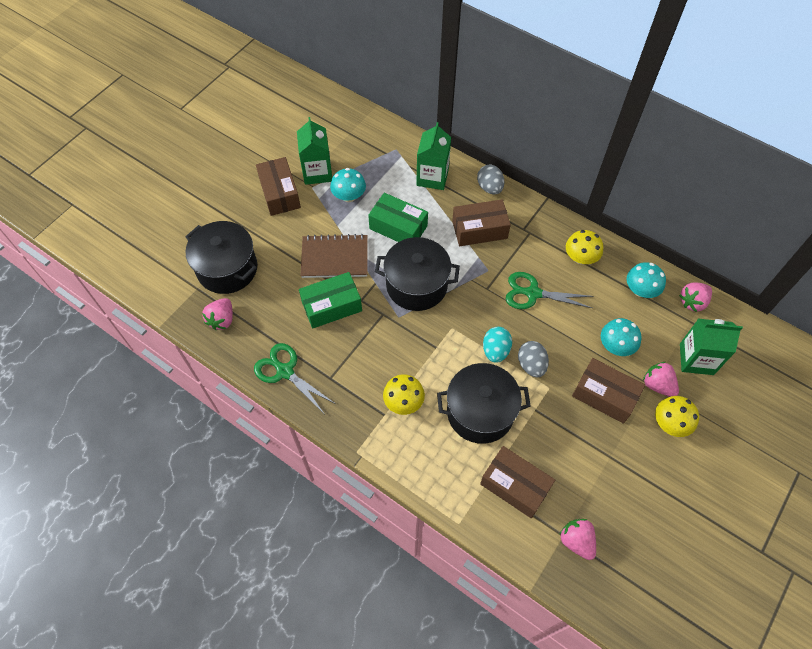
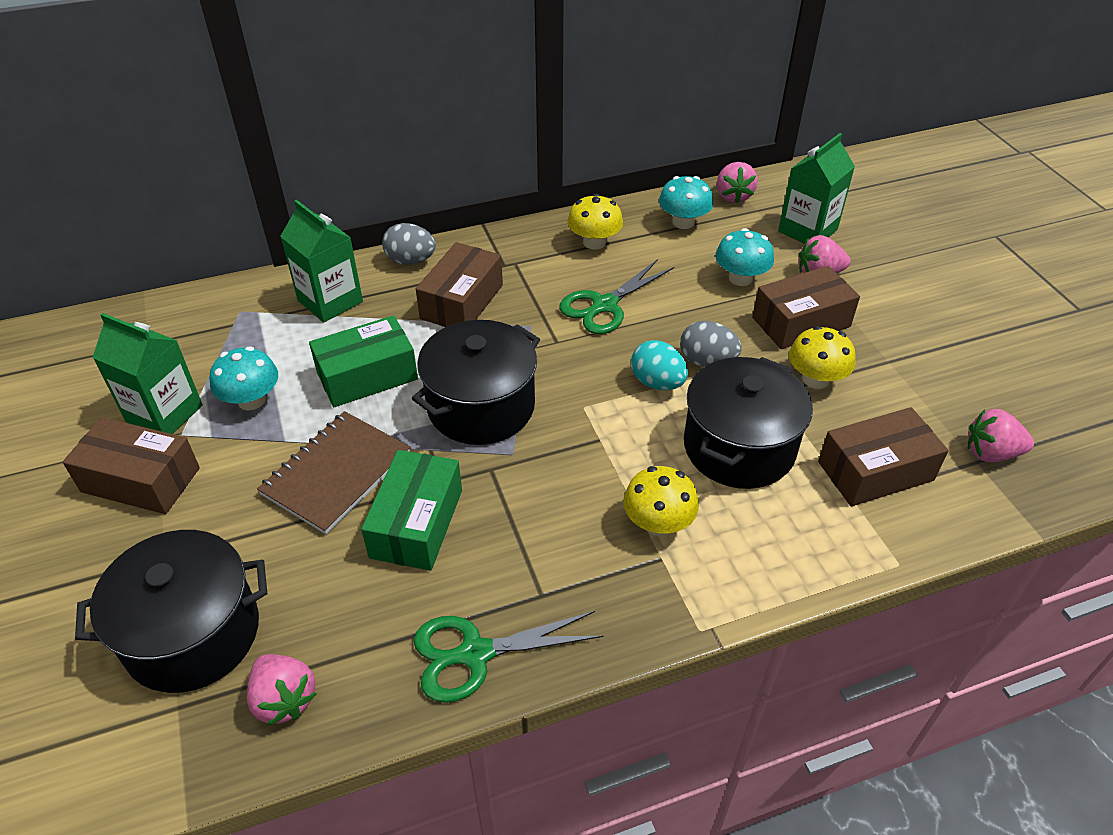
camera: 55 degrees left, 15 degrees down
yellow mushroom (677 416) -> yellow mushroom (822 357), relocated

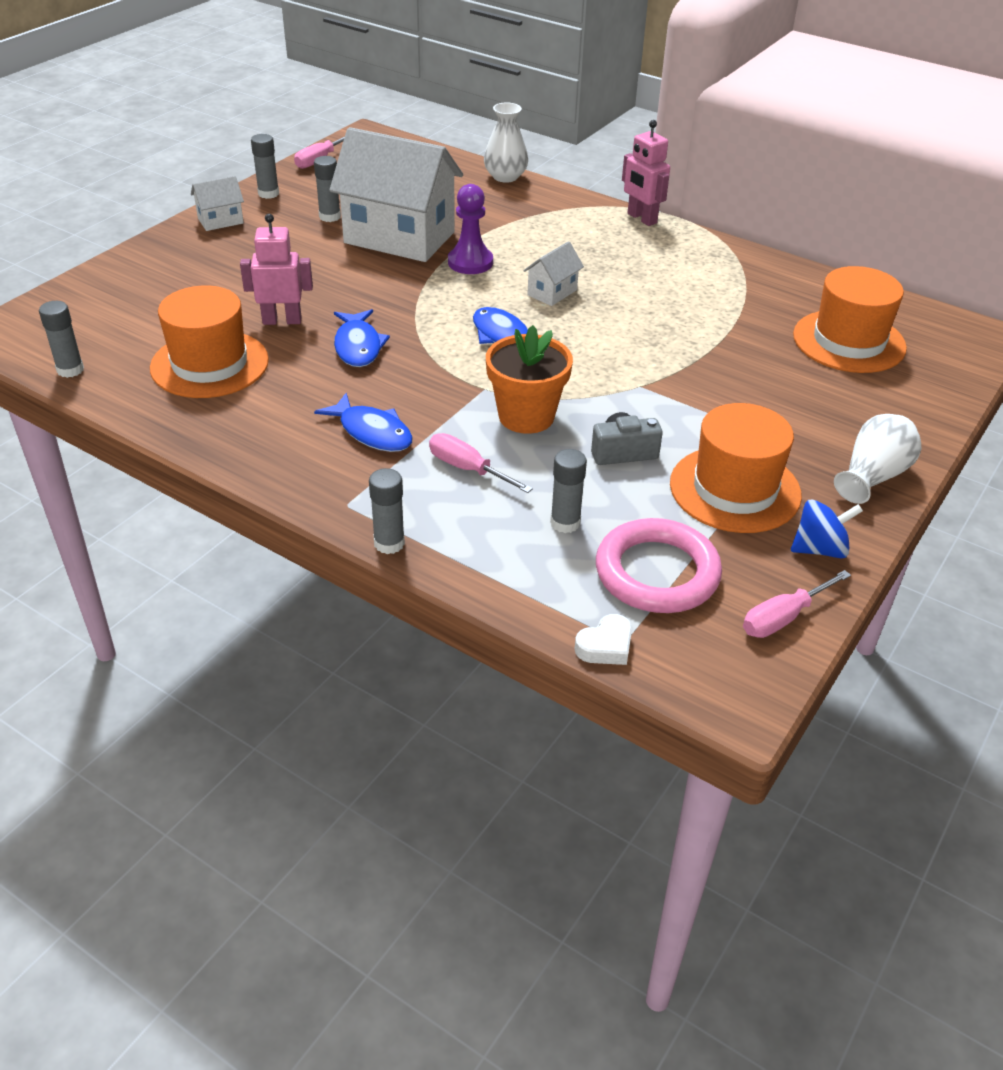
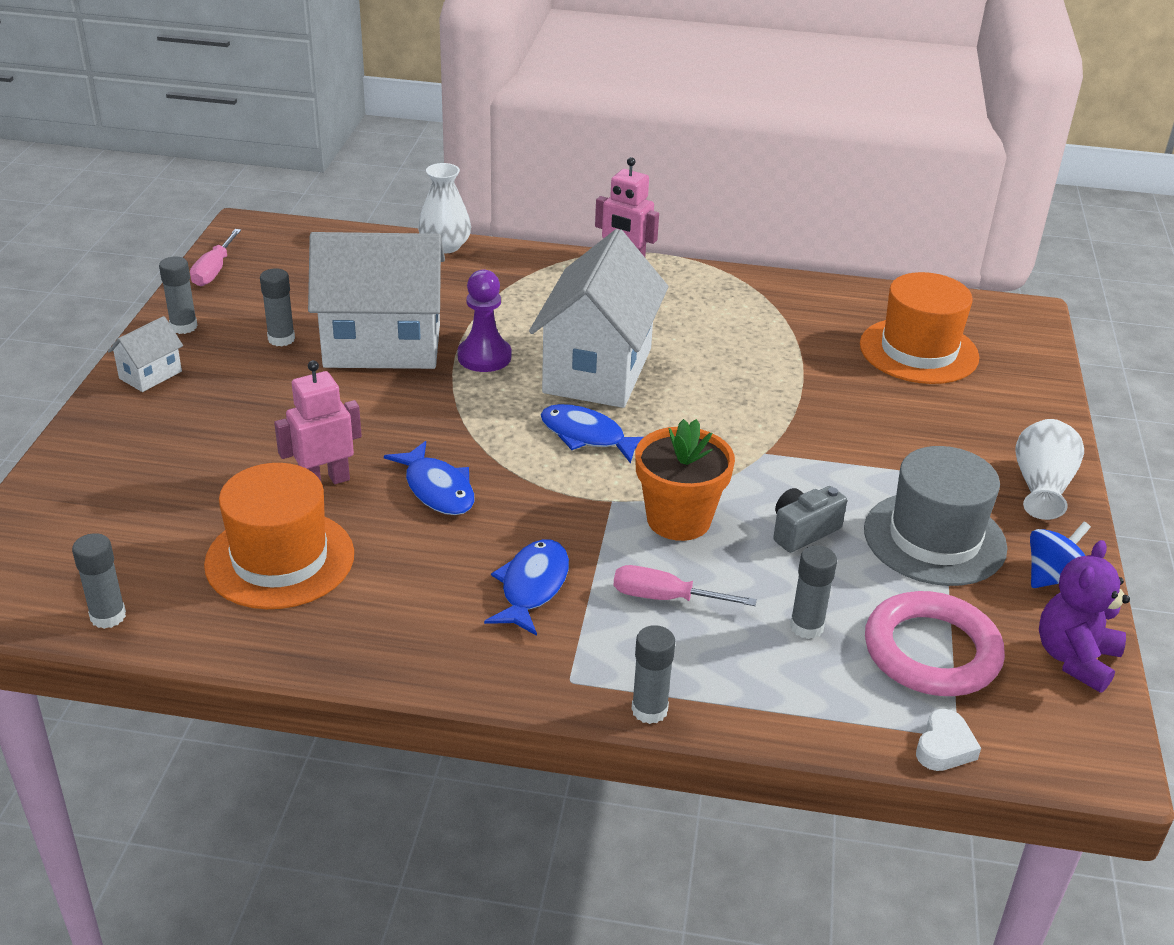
camera: 25 degrees left, 5 degrees down
pink screwdriver (797 604) -> purple teddy bear (1084 616)
orange hat (736 468) -> grey hat (936 516)
blue fish (363 422) -> blue fish (526 587), 90 degrees counterclockwise
white house (553 273) -> white house (599 318), x2.33

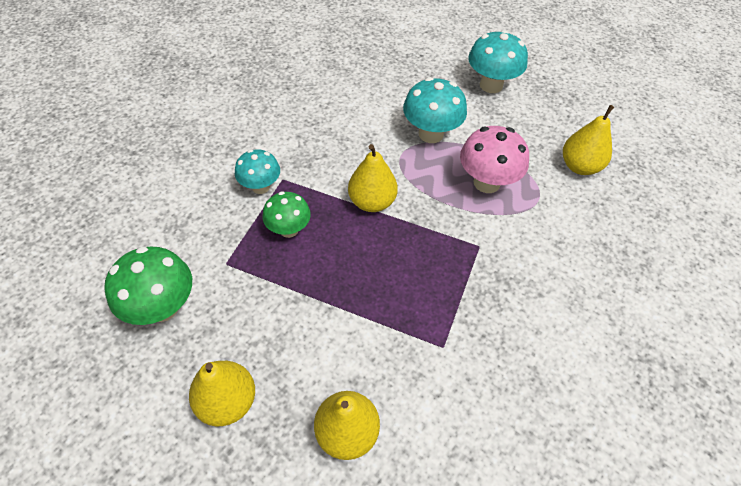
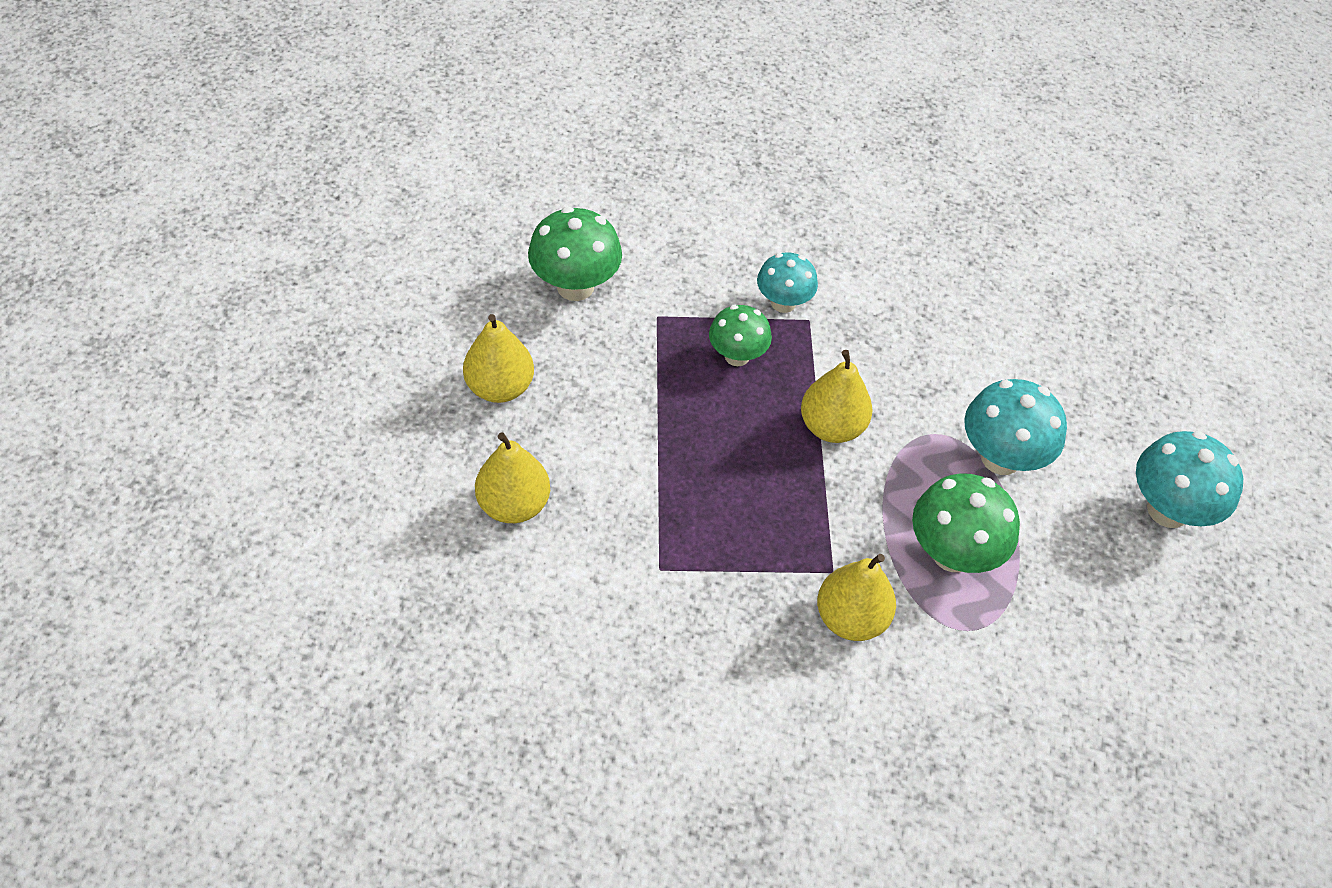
camera: 65 degrees right, 0 degrees up
yellow pear (588 140) -> yellow pear (856 597), relocated
pink mushroom (494 159) -> green mushroom (966 523)

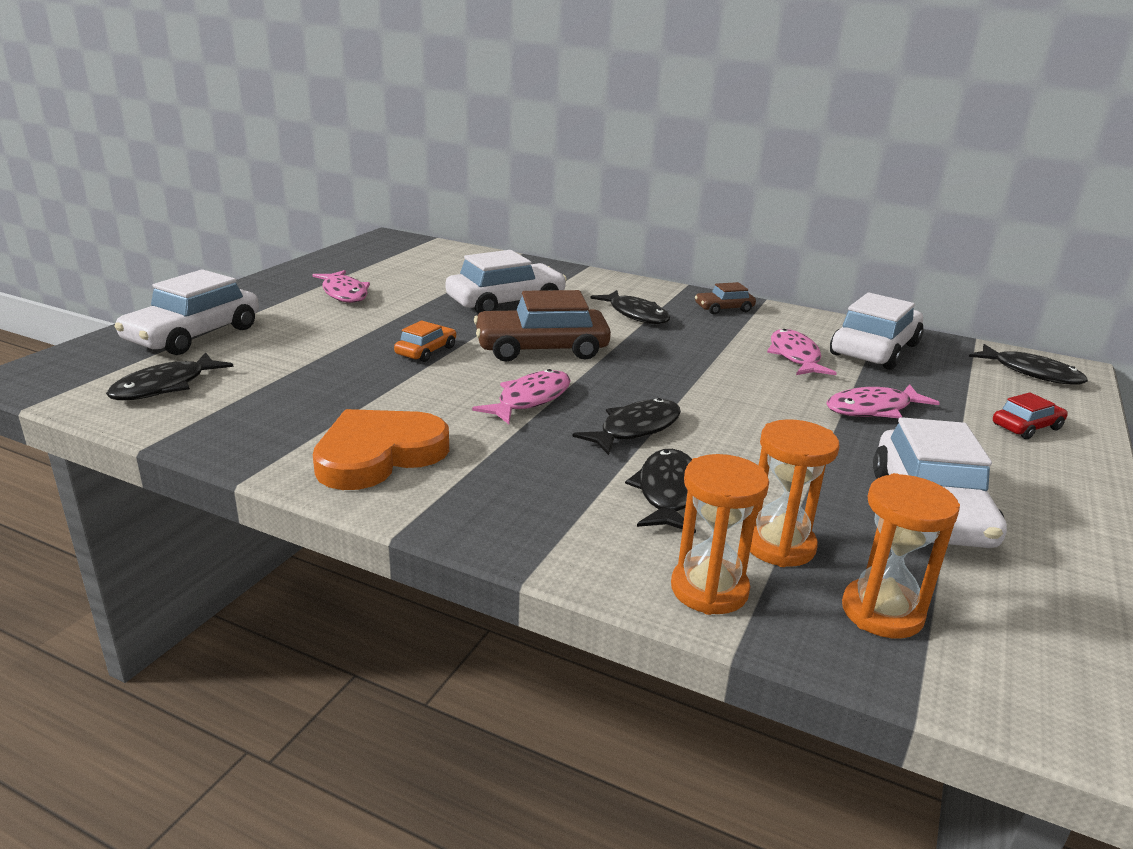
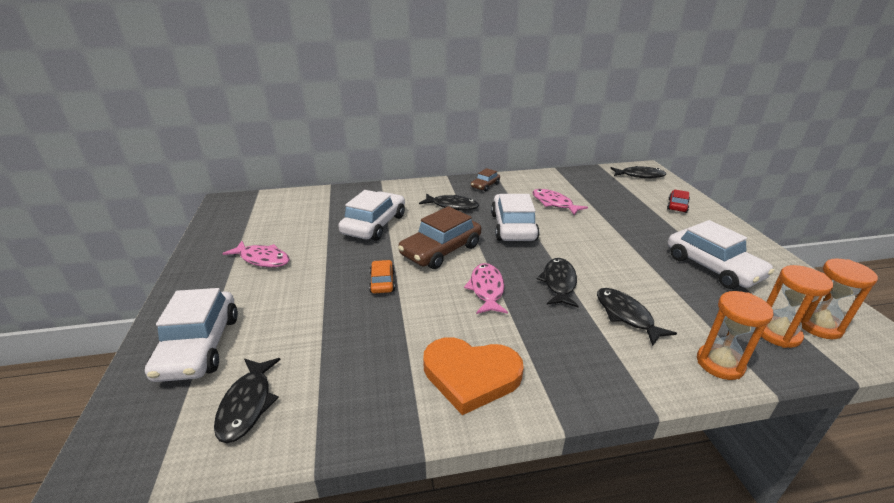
camera: 35 degrees left, 5 degrees up
pink fish (883 401) -> none
orange hourglass (794 493) -> orange hourglass (839 298), relocated
white car (876 331) -> white car (515 217), relocated
orange heart (381 449) -> orange heart (473 376), 90 degrees counterclockwise

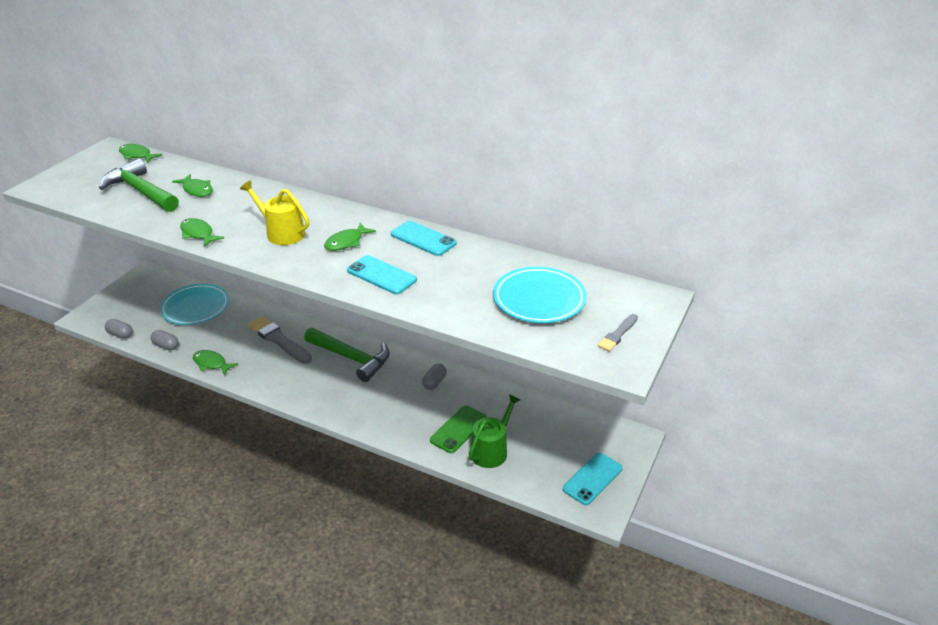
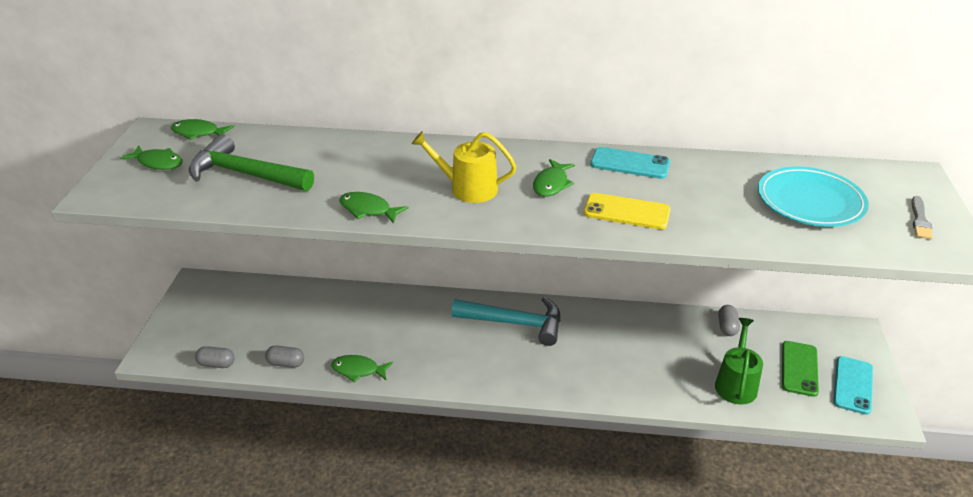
camera: 20 degrees left, 0 degrees up
turquoise plate (194 304) -> none
grey brush (280 340) -> none
green fish (192 185) -> green fish (151 158), relocated
grey capsule (434 377) -> grey capsule (729 320), relocated
green phone (458 429) -> green phone (800 369), relocated
green hammer (347 355) -> turquoise hammer (505 321)
turquoise phone (382 274) -> yellow phone (627 211)

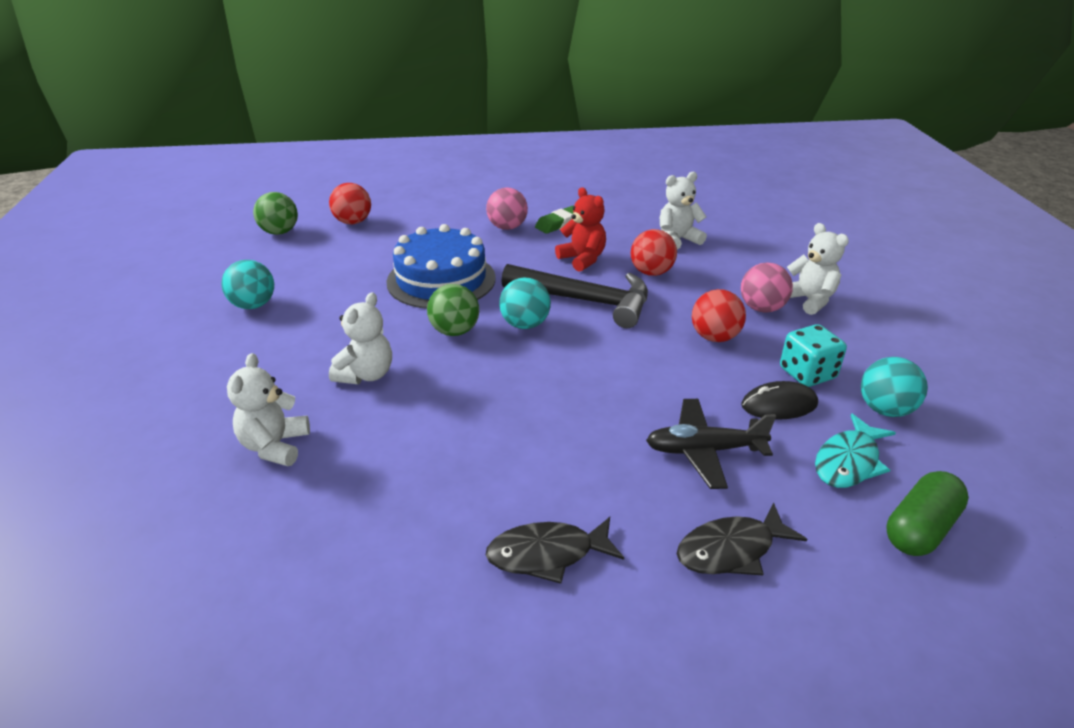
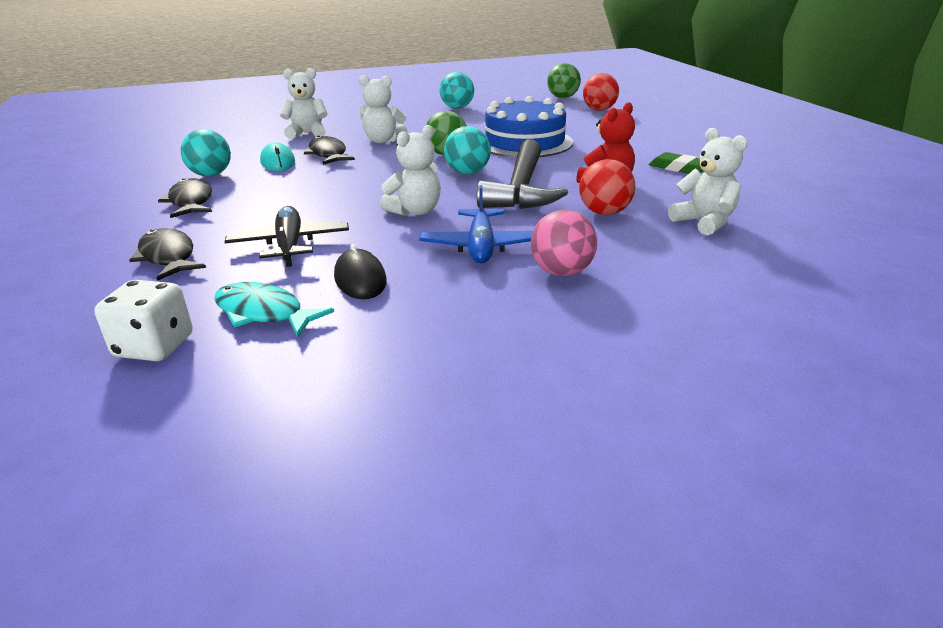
camera: 80 degrees right, 5 degrees down
pink ball (507 208) -> none
turquoise dice (813 355) -> none
none -> turquoise mouse (277 156)
none -> black fish (329 150)
white teddy bear (818 269) -> white teddy bear (410 170), relocated
turquoise ball (894 387) -> turquoise ball (206 153), relocated
red ball (719 315) -> blue plane (476 224)
green capsule (927 513) -> white dice (143 320)

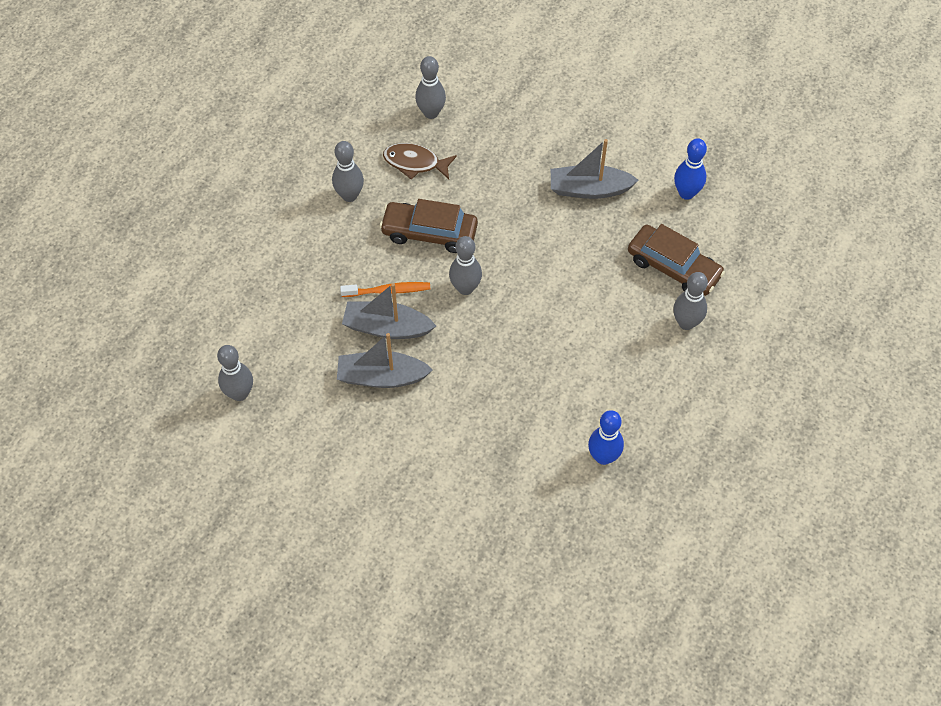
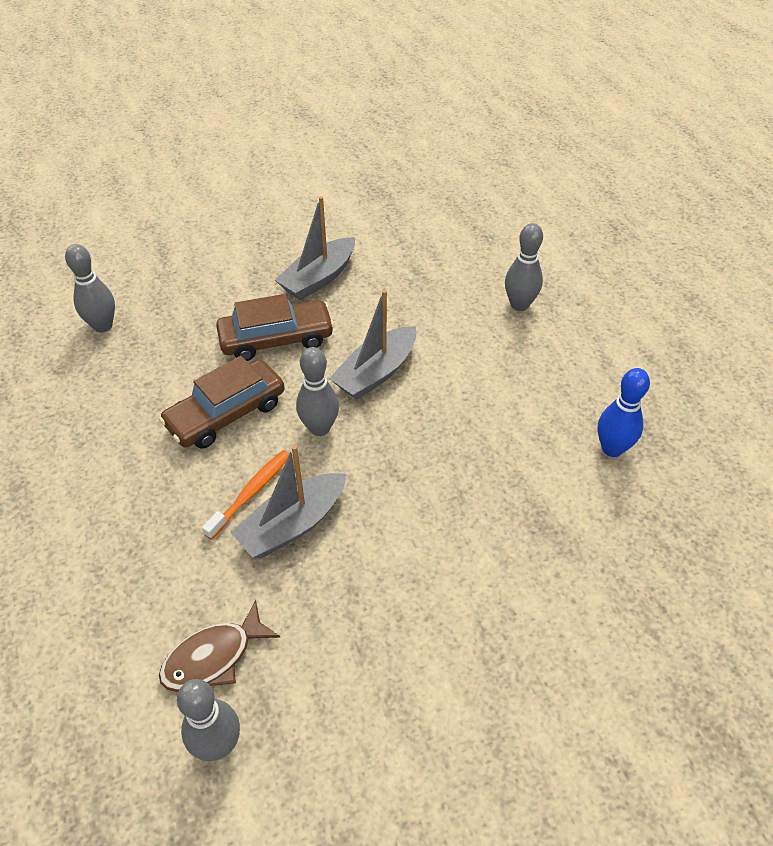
camera: 50 degrees left, 10 degrees down
grey bowling pin (348 171) -> none
blue bowling pin (690 169) -> none
grey boat (385 360) -> grey boat (372 345), relocated
brown fish (420 161) -> brown fish (220 646), relocated
brown car (676 260) -> brown car (275 327), relocated

